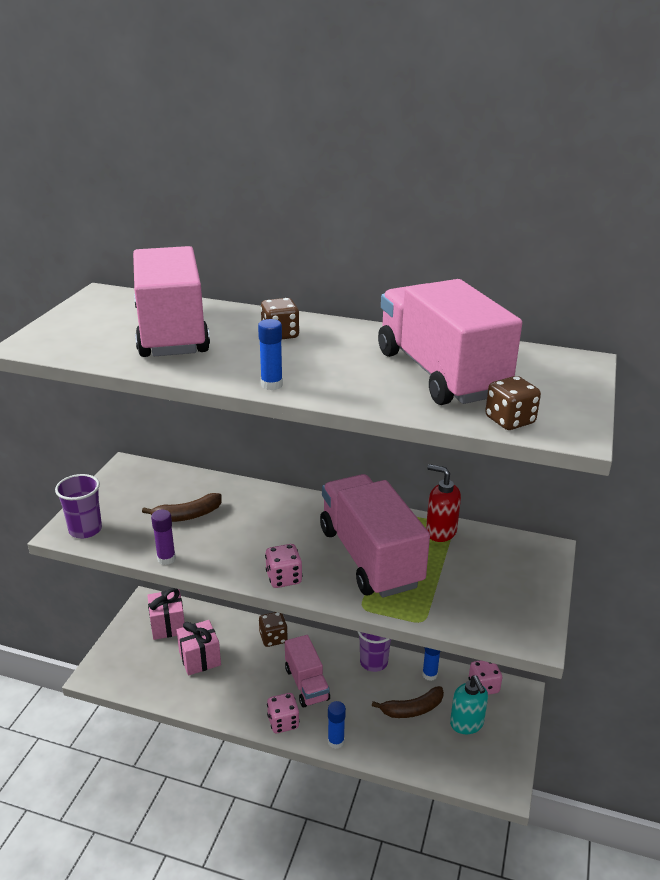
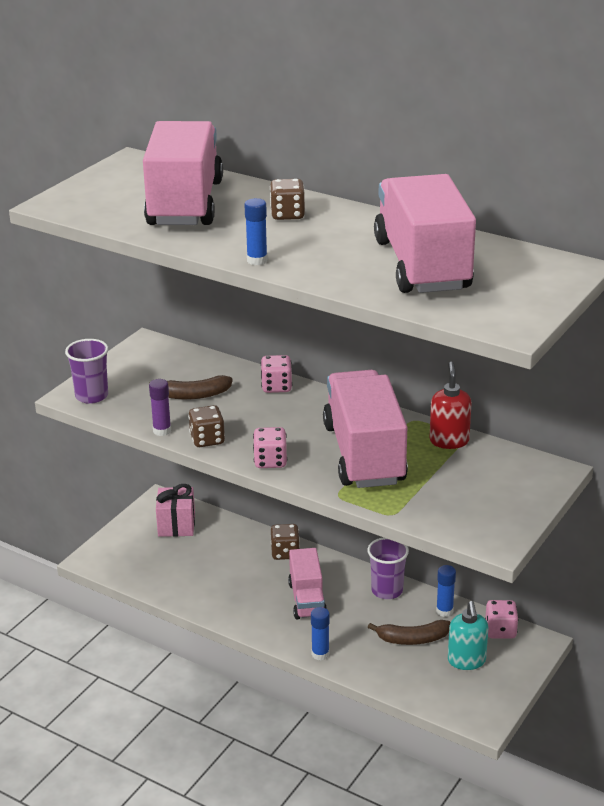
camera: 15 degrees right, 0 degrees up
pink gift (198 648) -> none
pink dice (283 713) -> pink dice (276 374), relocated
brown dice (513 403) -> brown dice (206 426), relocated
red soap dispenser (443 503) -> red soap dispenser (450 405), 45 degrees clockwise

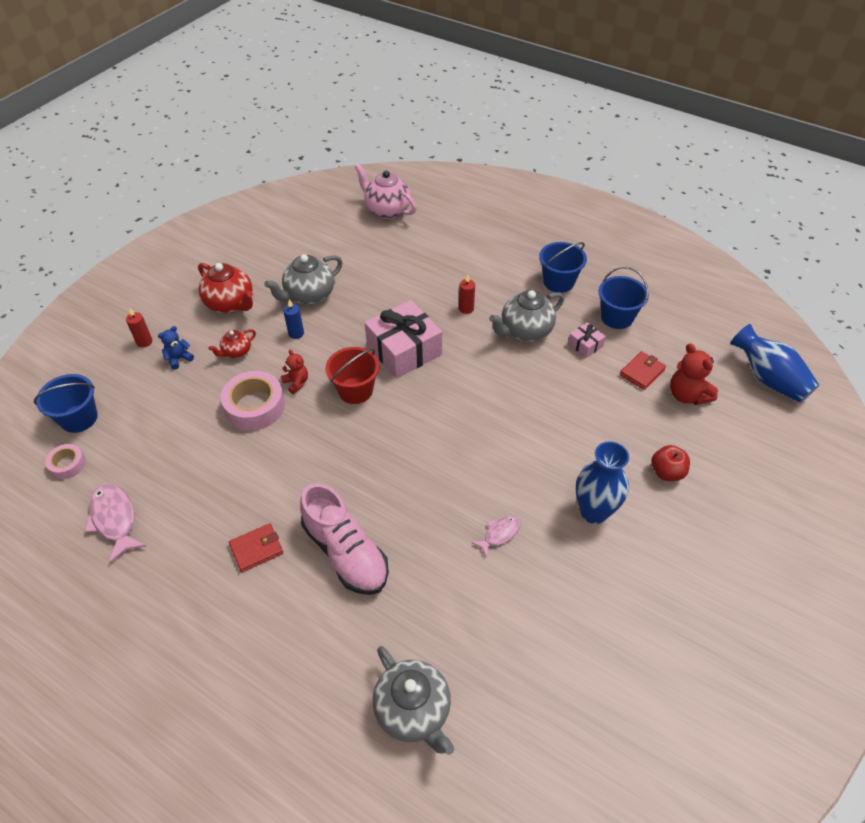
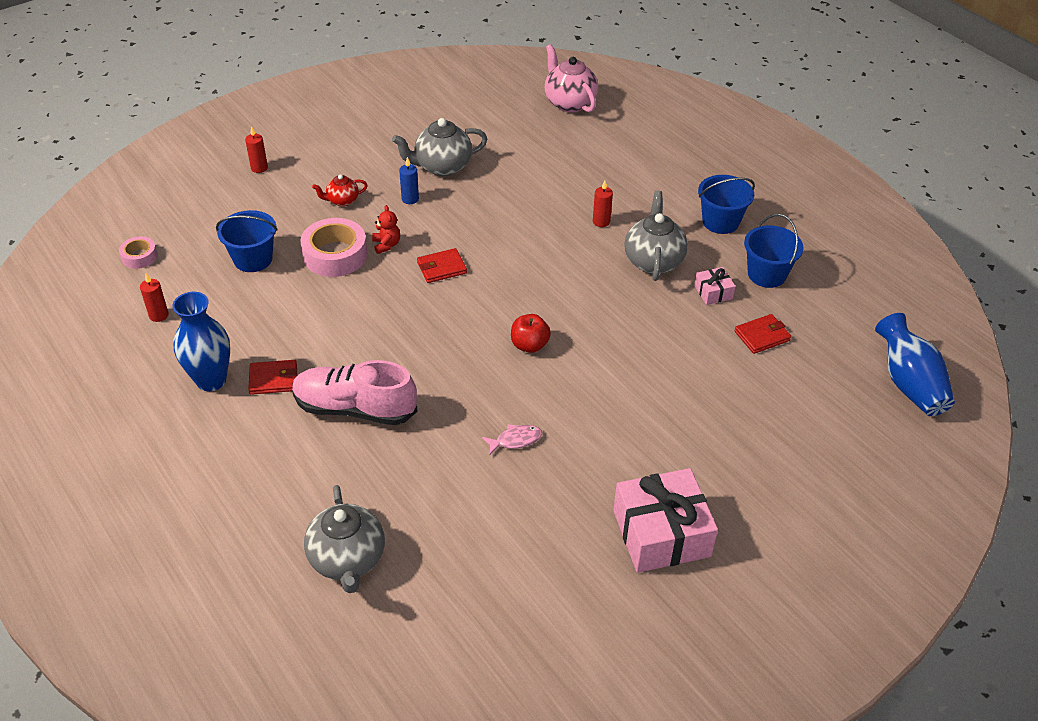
camera: 20 degrees right, 5 degrees down
blue teddy bear (176 348) -> none
red teapot (225 288) -> none
red teddy bear (694 374) -> none
blue bucket (66 403) -> blue bucket (246 241), relocated
pink gift (403 339) -> pink gift (665 520), relocated
blue vase (602 482) -> blue vase (201 341), relocated
red apple (670 463) -> red apple (531 333), relocated
pink fish (115 523) -> red candle (154 297)
red bucket (352 375) -> red wallet (442 265)
pink shoe (344 539) -> pink shoe (354 392), 120 degrees clockwise
grey teapot (526 316) -> grey teapot (656 236), 105 degrees clockwise

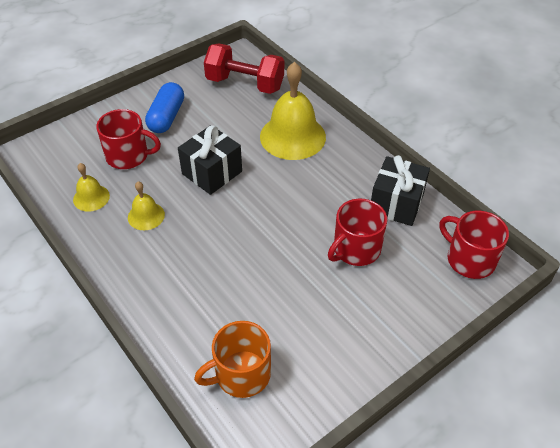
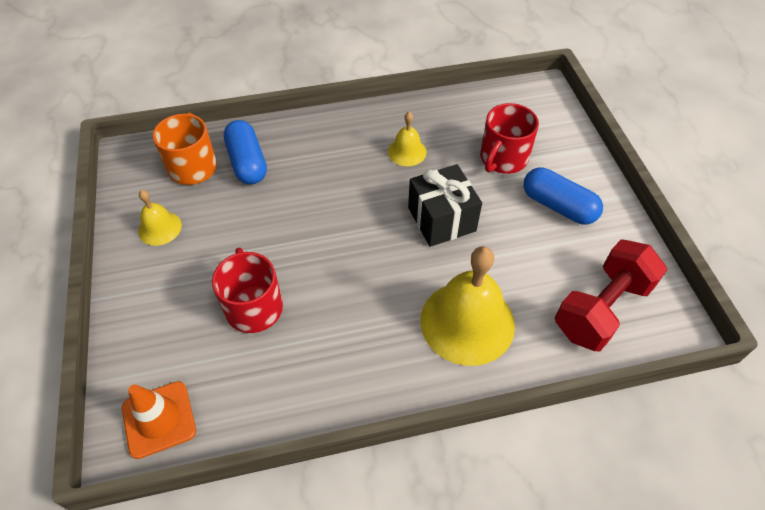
camera: 115 degrees right, 5 degrees up
black gift (400 190) -> none
none -> blue capsule (245 152)
yellow bell (91 187) -> yellow bell (160 218), relocated
red mug (474 245) -> orange traffic cone (159 420)

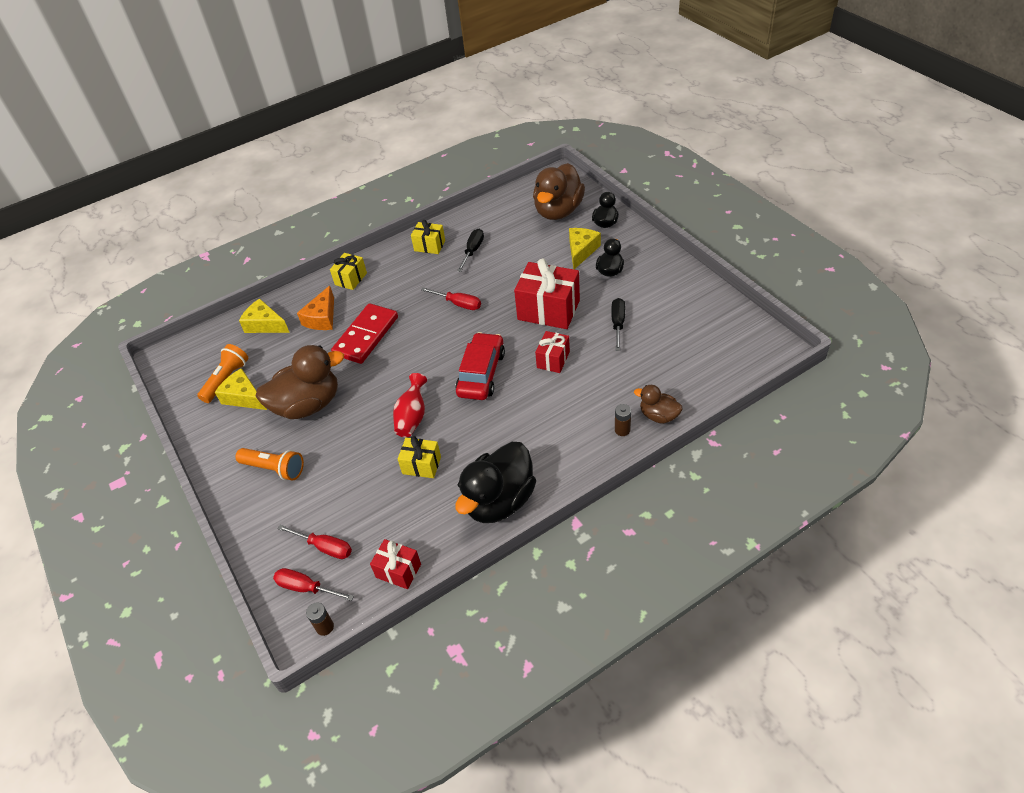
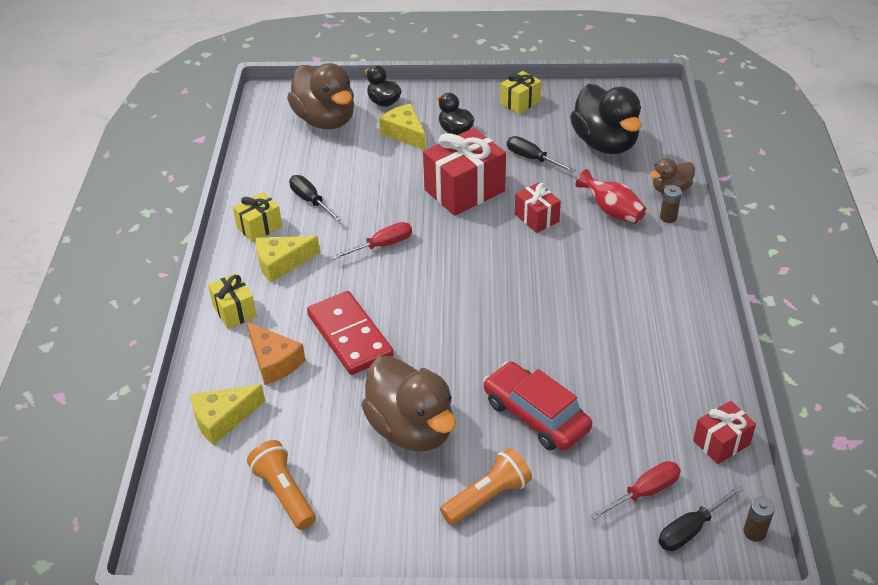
camera: 60 degrees left, 5 degrees down
yellow cheese (241 389) -> yellow cheese (288 259), relocated
red vase (410 405) -> red vase (611 196), relocated
yellow gift (419 457) -> yellow gift (520 92), relocated
red car (480 366) -> red car (537 406), relocated
black duck (495 482) -> black duck (606 119), relocated
red screwdriver (313 584) -> black screwdriver (700 518)
brown duck (299 382) -> brown duck (408 403), 135 degrees clockwise

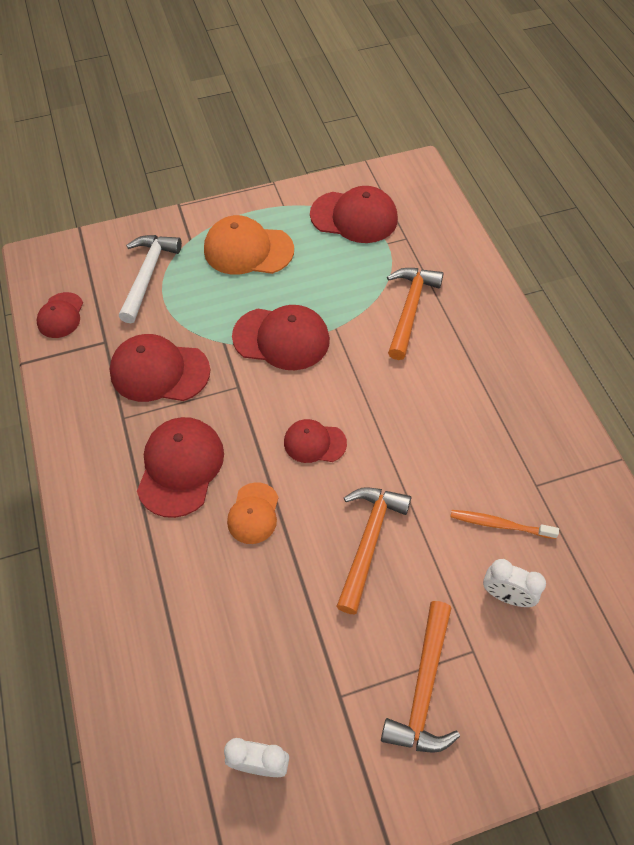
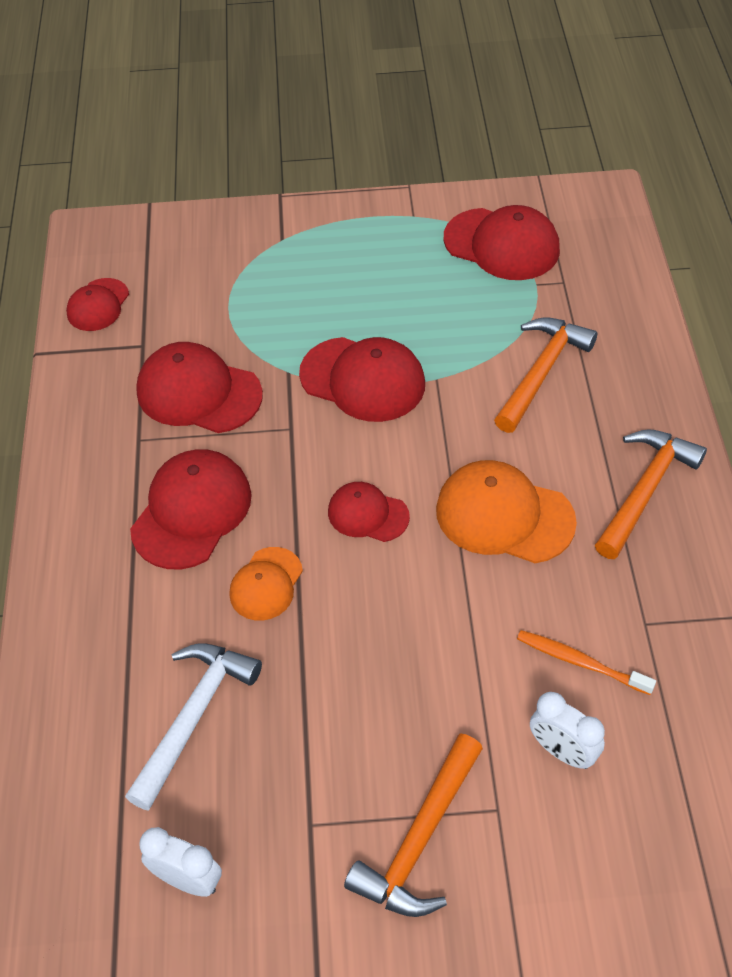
camera: 15 degrees right, 5 degrees down
white hammer (150 279) -> white hammer (193 727), relocated
orange cap (249 245) -> orange cap (506 511), relocated
orange hammer (373 551) -> orange hammer (651 494), relocated

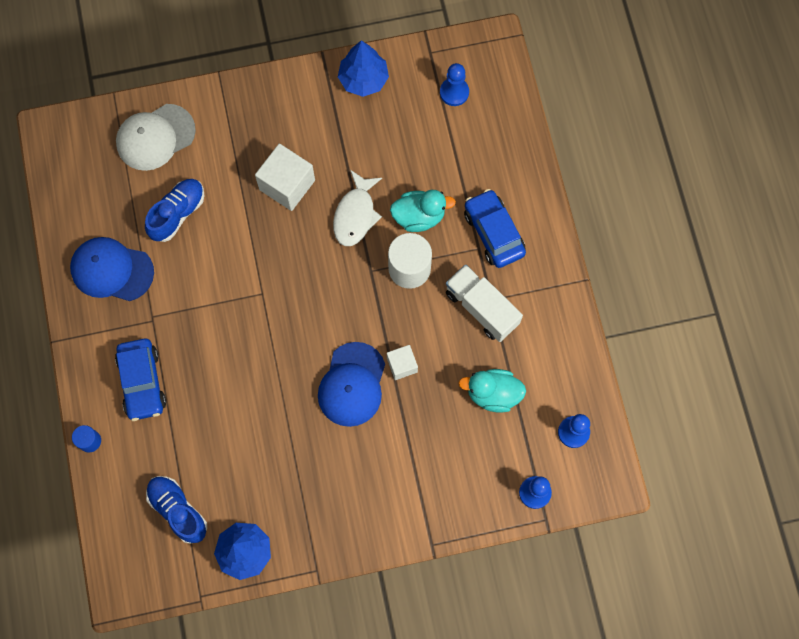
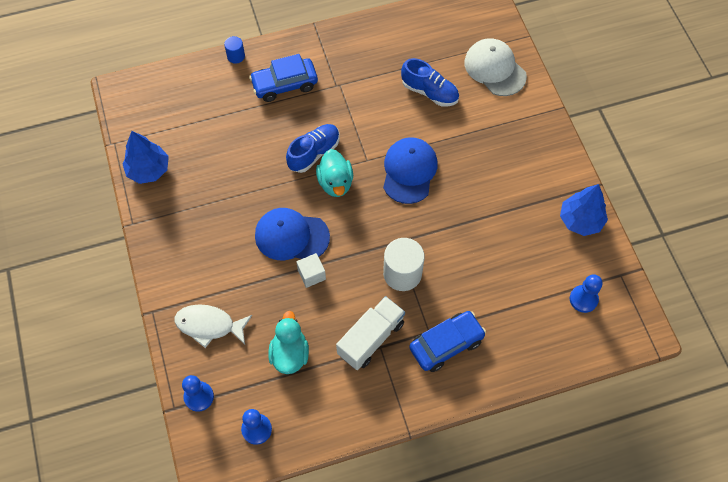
camera: 85 degrees right, 10 degrees down
white cube (285 177) -> none
blue cap (112 269) -> blue cap (410 170), relocated
blue shoe (176 510) -> blue shoe (313 148), relocated
white fish (357 208) -> white fish (213 326), relocated
turquoise duck (423 211) -> turquoise duck (334 173), relocated

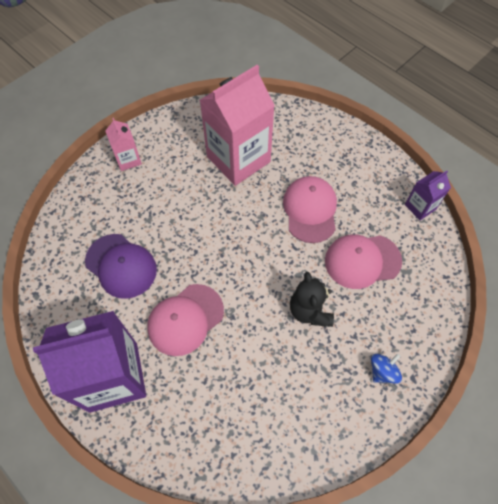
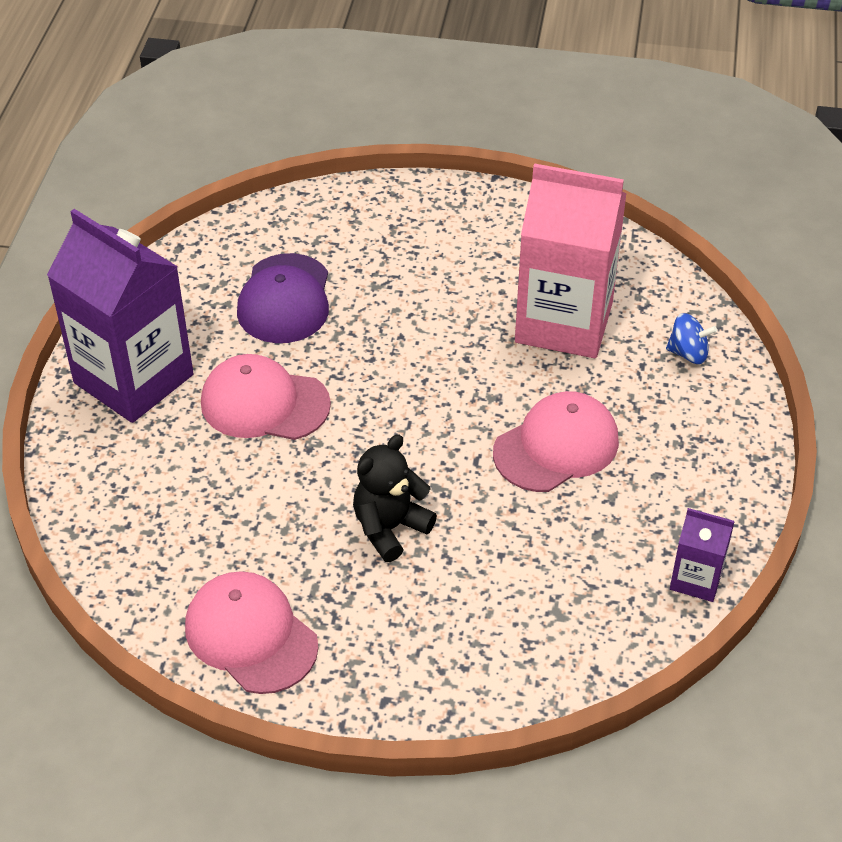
camera: 55 degrees right, 15 degrees down
pink carton (123 144) -> none
pink cap (363 261) -> pink cap (251 632), relocated
blue spinning top (386 369) -> blue spinning top (691 338), relocated

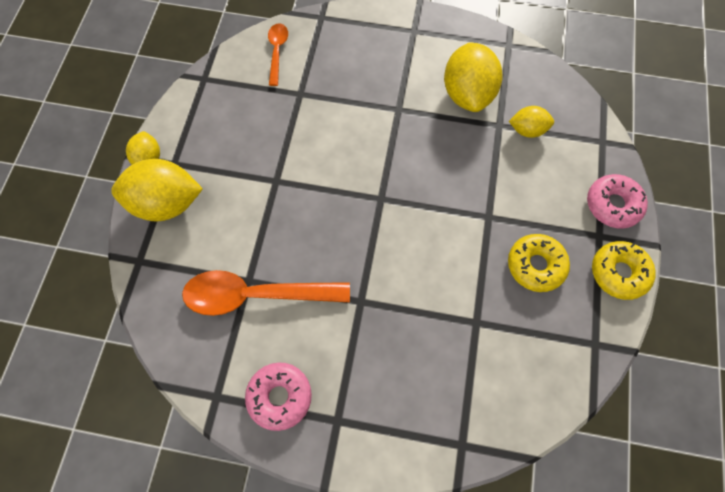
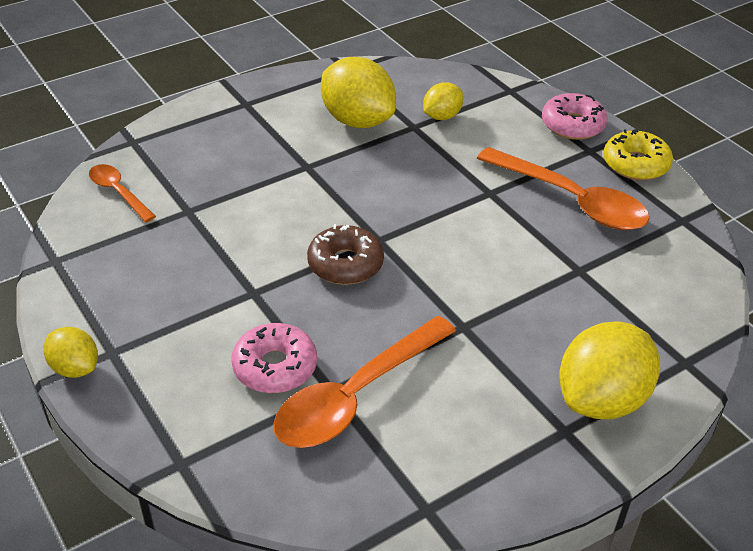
camera: 45 degrees left, 25 degrees down
none -> brown donut (345 254)
yellow lemon (157 190) -> yellow lemon (609 370), relocated
pink donut (278 397) -> pink donut (274 358), relocated
yellow donut (539 263) -> orange spoon (563 188)

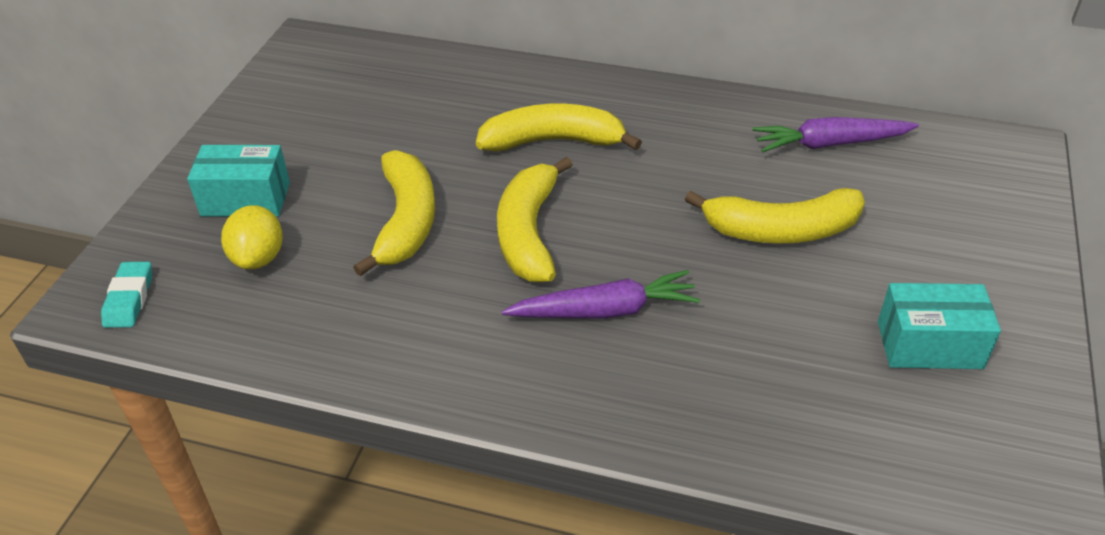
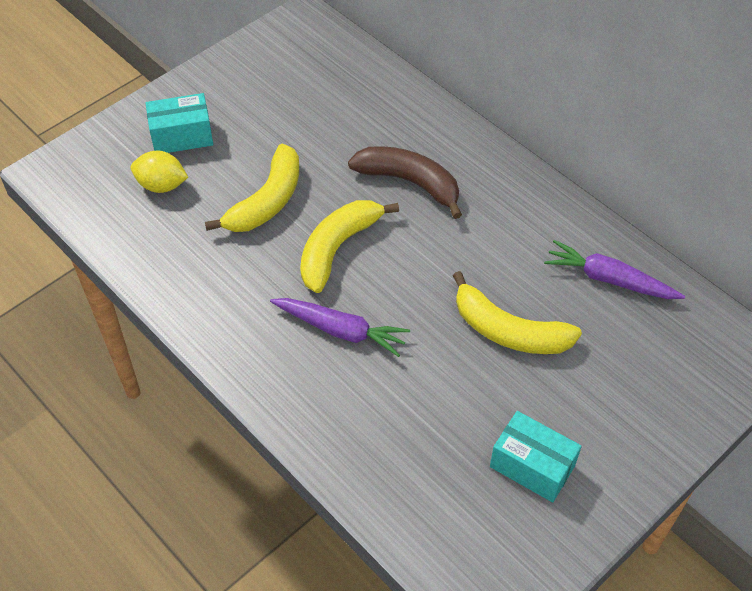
camera: 30 degrees right, 10 degrees up
turquoise eraser (126 295) -> none
yellow banana (559 127) -> brown banana (405 182)
turquoise box (238 181) -> turquoise box (179 123), 45 degrees counterclockwise
yellow lemon (252 237) -> yellow lemon (159 172), 75 degrees clockwise

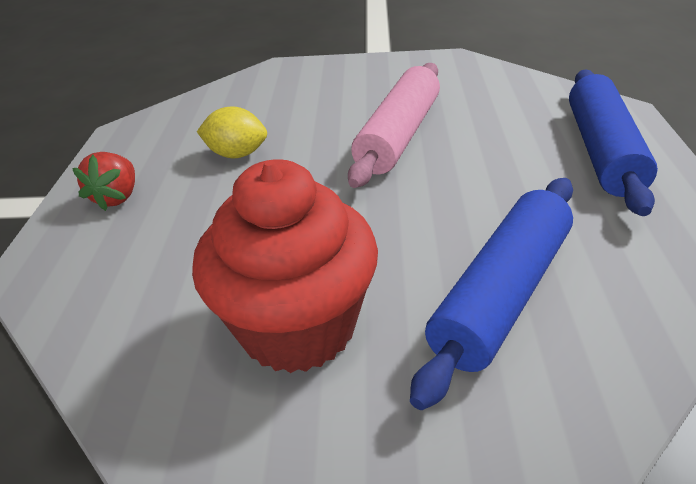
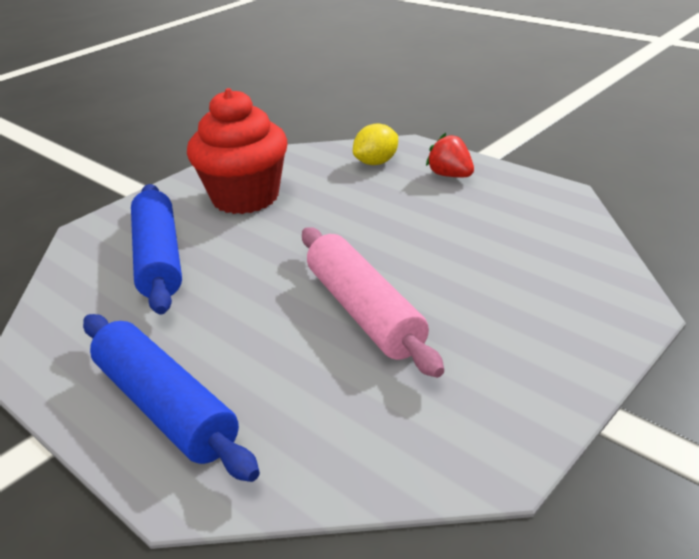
camera: 130 degrees right, 5 degrees down
yellow lemon (232 132) -> yellow lemon (375 144), relocated

